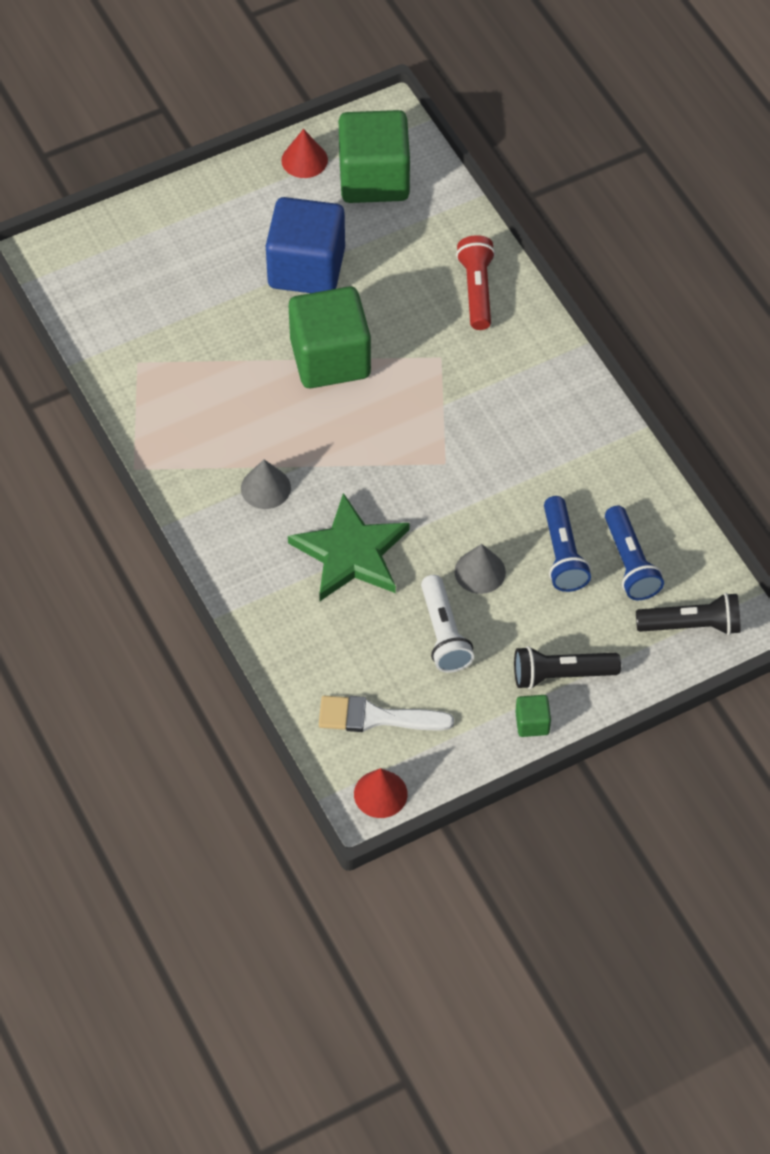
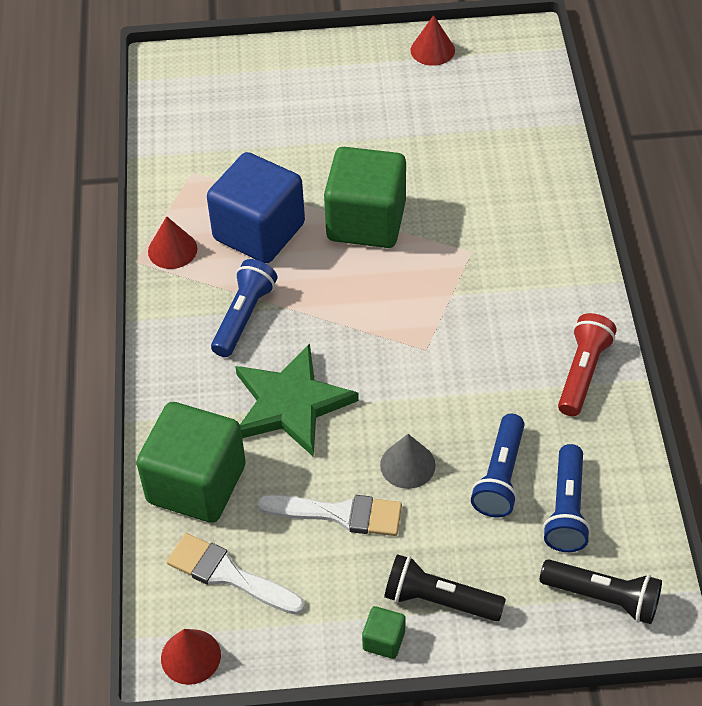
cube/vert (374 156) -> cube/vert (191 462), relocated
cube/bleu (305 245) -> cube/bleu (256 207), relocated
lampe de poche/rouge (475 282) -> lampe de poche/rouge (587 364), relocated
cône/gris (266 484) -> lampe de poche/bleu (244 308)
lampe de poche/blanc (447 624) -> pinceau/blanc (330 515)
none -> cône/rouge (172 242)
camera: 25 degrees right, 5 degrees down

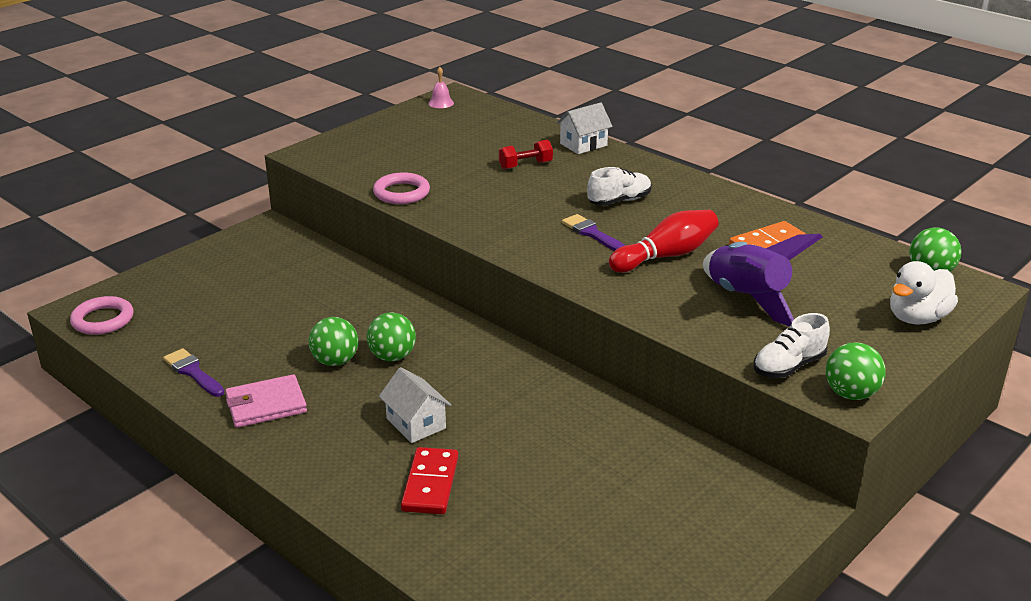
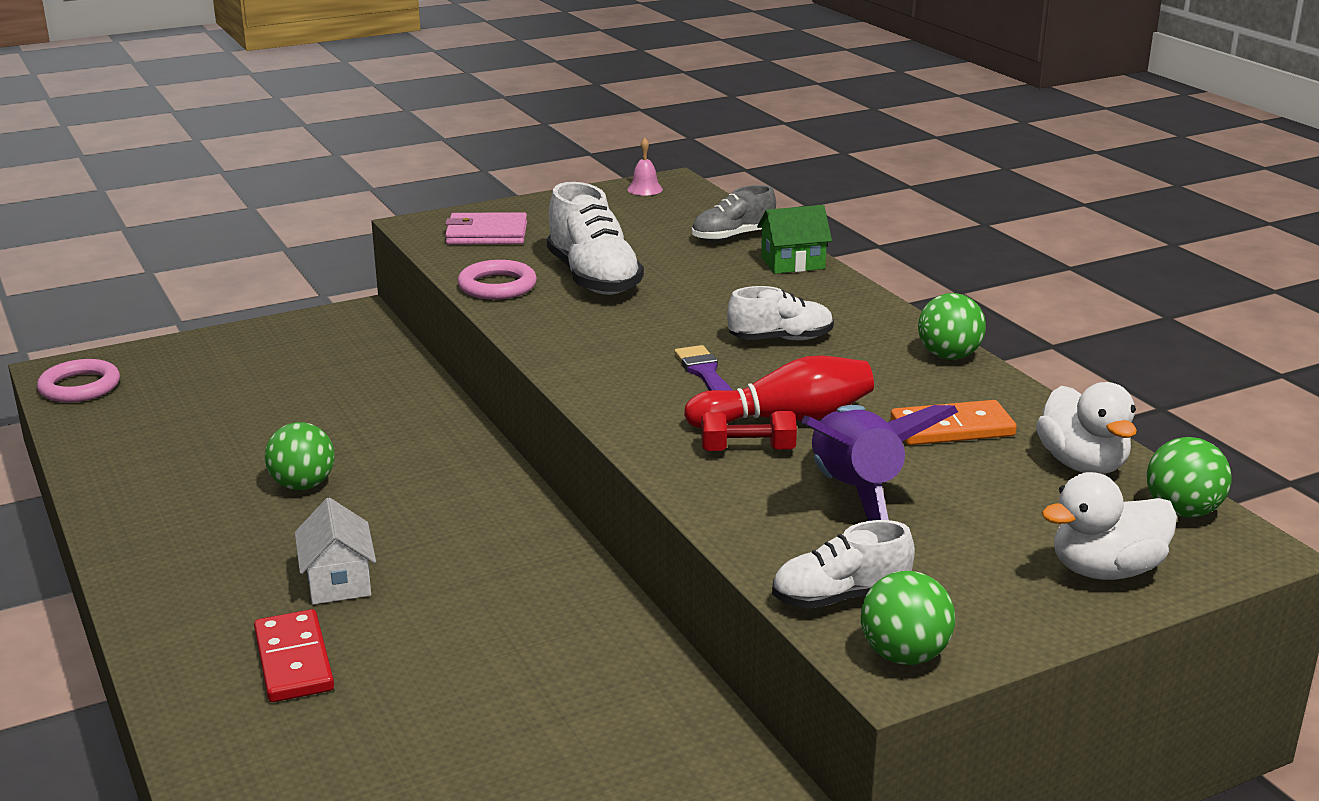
maison/blanc (584 128) -> maison/vert (794 239)
haltère/rouge (526 154) -> haltère/rouge (749 431), relocated
balle/vert (391 336) -> balle/vert (952 326), relocated
pinceau/violet (193 372) -> none
portefeuille/rose (266 401) -> portefeuille/rose (486 228), relocated
domino/rouge (429 480) -> domino/rouge (294 655), 45 degrees counterclockwise
none -> chaussure/blanc (595 238)
none -> chaussure/gris (734 213)
none -> canard/blanc (1086 428)
camera: 20 degrees right, 5 degrees down

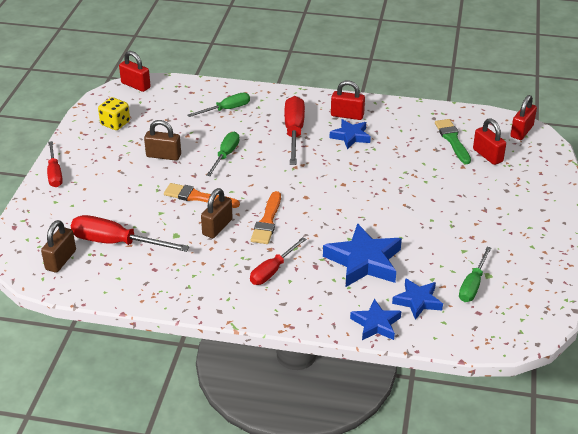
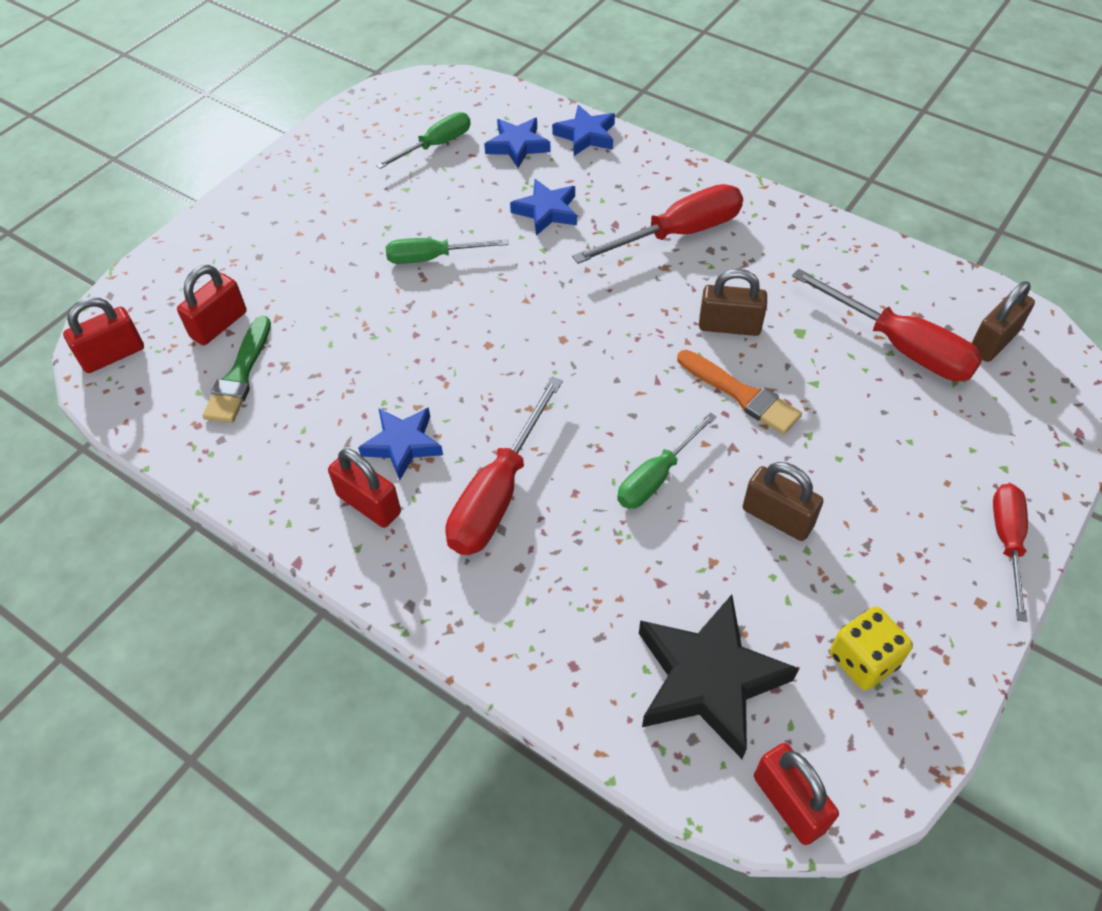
tournevis/vert (218 105) -> tournevis/vert (447 251), relocated
cadenas/rouge (489 141) -> cadenas/rouge (212 305), 45 degrees clockwise
cadenas/marron (217 213) -> cadenas/marron (733 302), 45 degrees clockwise
pinceau/orange (266 217) -> none
étoile/bleu (362 255) -> étoile/bleu (543 207), x0.60
tournevis/rouge (278 261) -> tournevis/rouge (657 224), x1.55
none -> étoile/noir (719 676)
camera: 155 degrees left, 15 degrees up

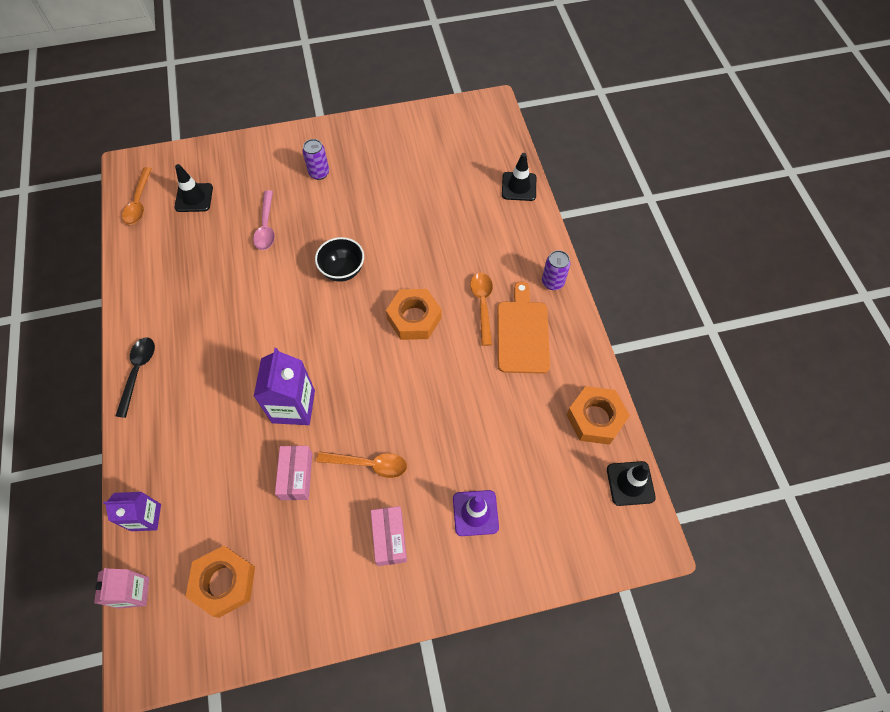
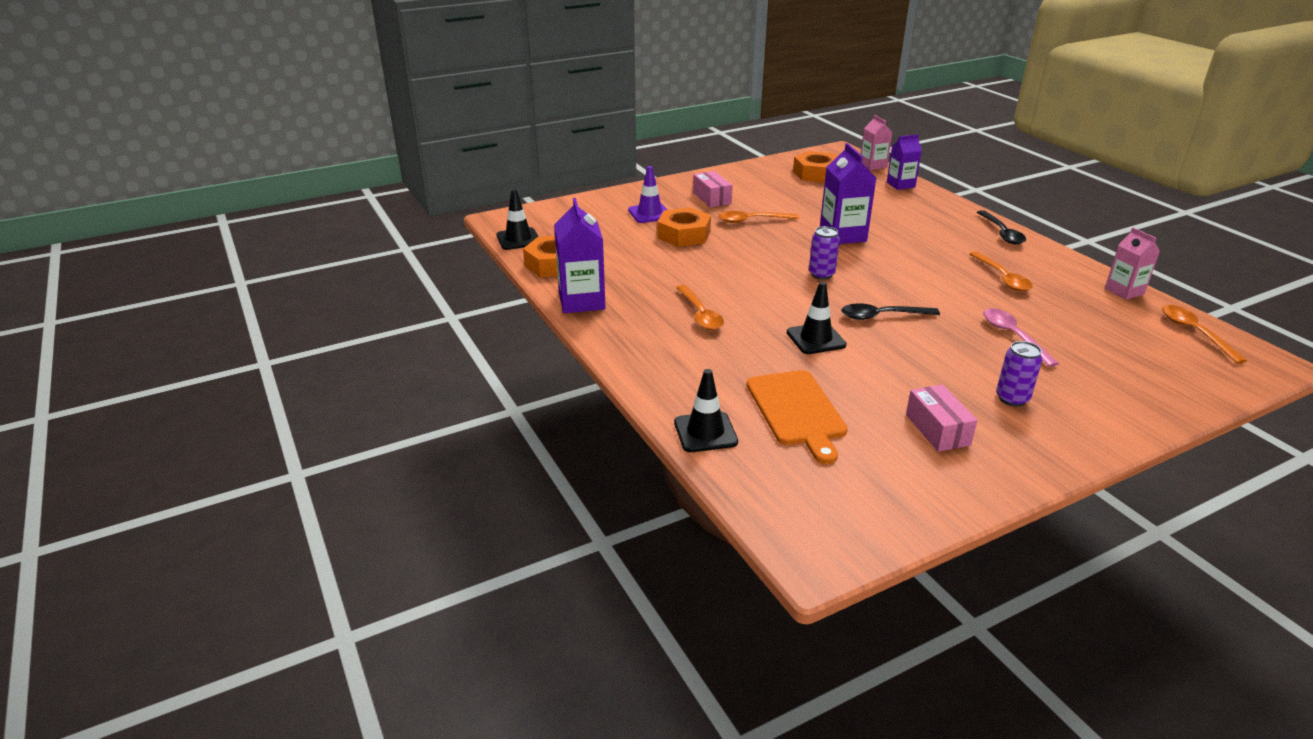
cône de chantier/noir (193 188) -> cône de chantier/noir (817 317), relocated
bol/noir (339 259) -> cuillère/noir (890 311)
canette/violet (556 270) -> canette/violet (824 253), relocated
planche à découper/orange (523 327) -> planche à découper/orange (797 417), relocated
écrou/orange (414 314) -> écrou/orange (684 227), relocated
boîte/rose (293 473) -> boîte/rose (942 418), relocated
none -> brique de lait/violet (580 255)
none -> brique de lait/rose (1132 264)
none -> cuillère/orange (1001 271)
camera: 165 degrees right, 30 degrees down

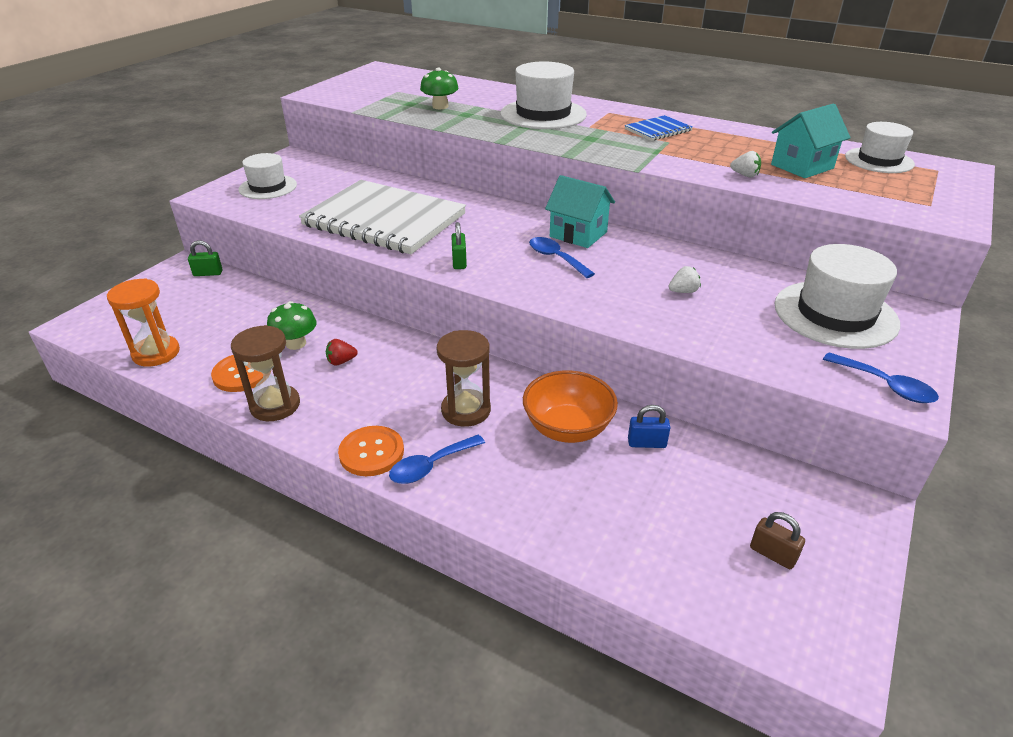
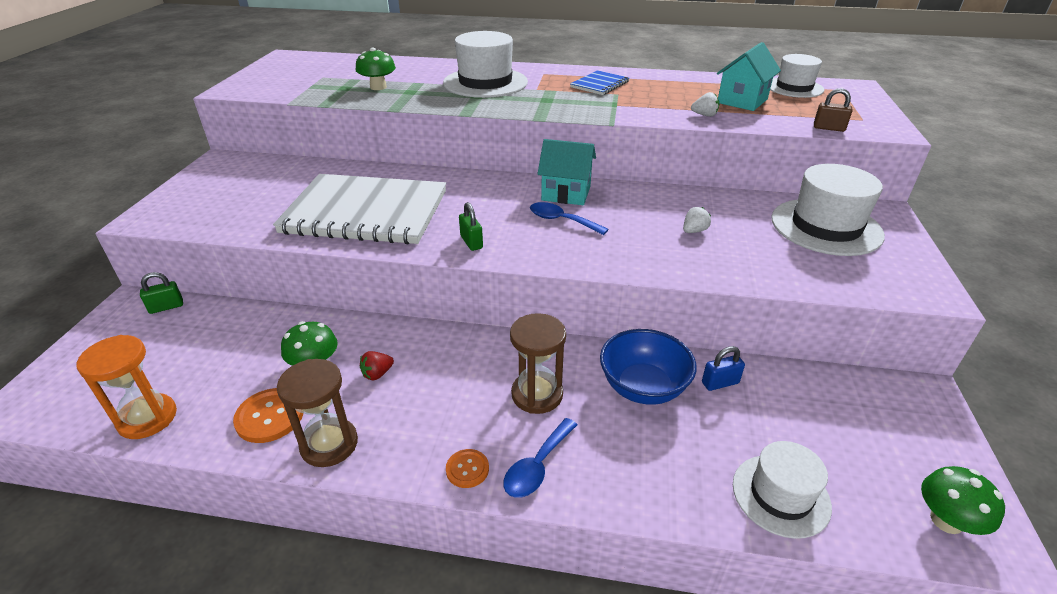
chapeau/blanc (267 176) -> chapeau/blanc (782 490), relocated
cuillère/bleu (881 377) -> none
bol/orange (570 406) -> bol/bleu (648 367)
bouton/orange (371 451) -> bouton/orange (467 468), x0.61
cadenas/marron (777 540) -> cadenas/marron (833 110), relocated
none -> champignon/vert (963 500)
camera: 20 degrees left, 0 degrees up

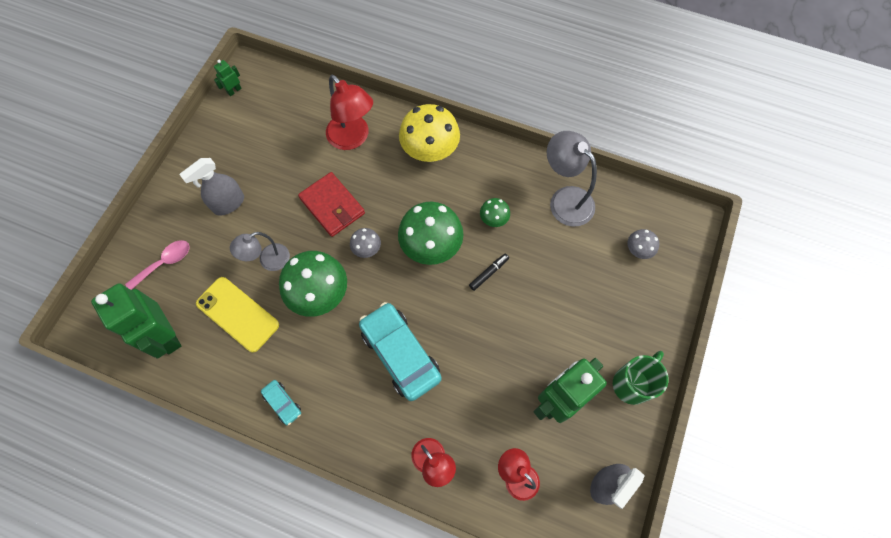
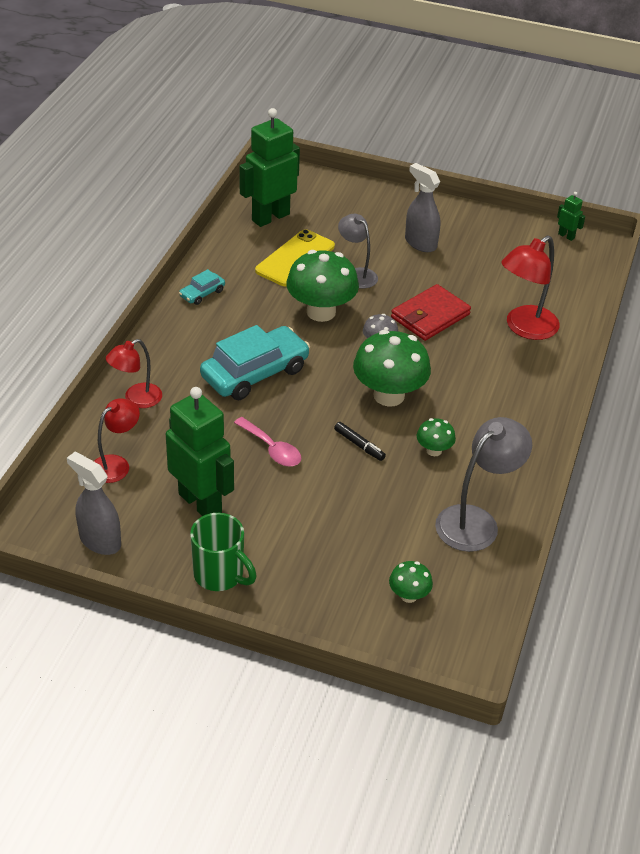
champignon/jaune (429 133) -> none
champignon/gris (643 244) -> champignon/vert (411 582)
cuillère/rose (157 265) -> cuillère/rose (267 442), relocated
camera: 85 degrees right, 25 degrees down

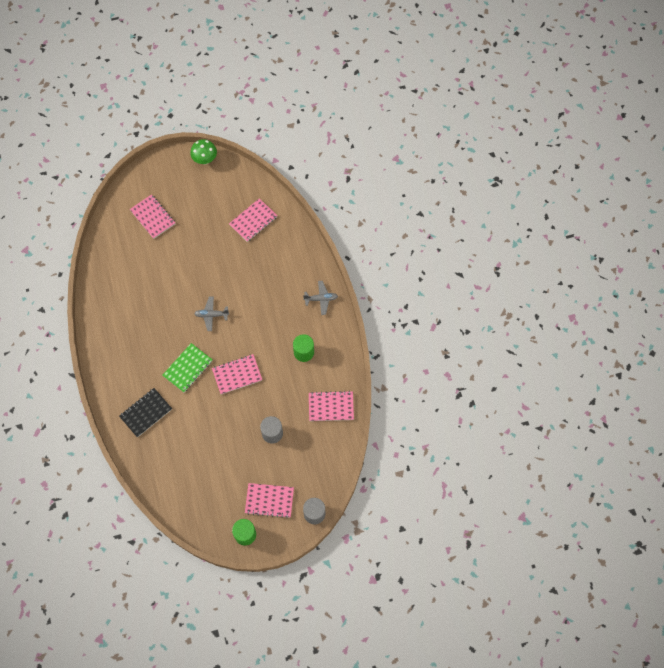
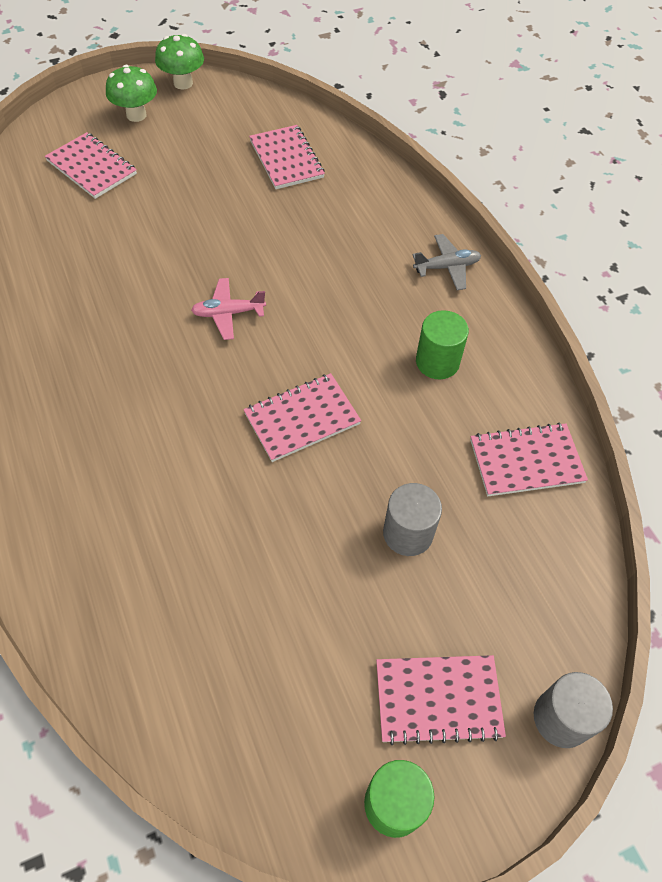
carnet/rose (253 220) -> carnet/rose (287 157), 60 degrees counterclockwise
avion/gris (211 314) -> avion/rose (228 309)
carnet/vert (187 367) -> none
carnet/noir (145 413) -> none
none -> champignon/vert (131 93)
camera: 10 degrees left, 10 degrees down

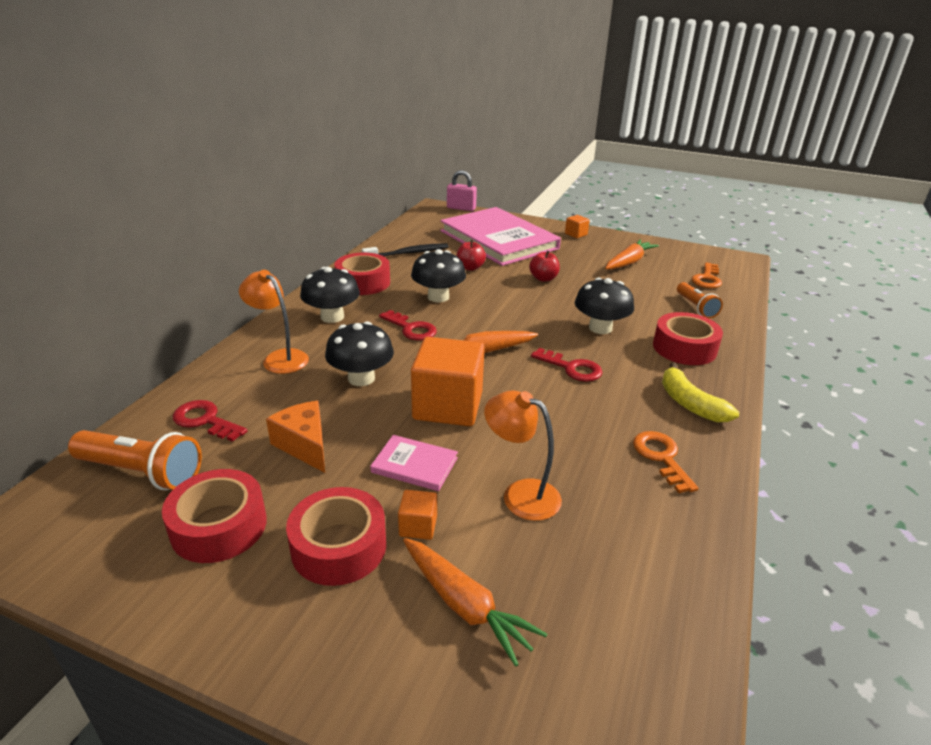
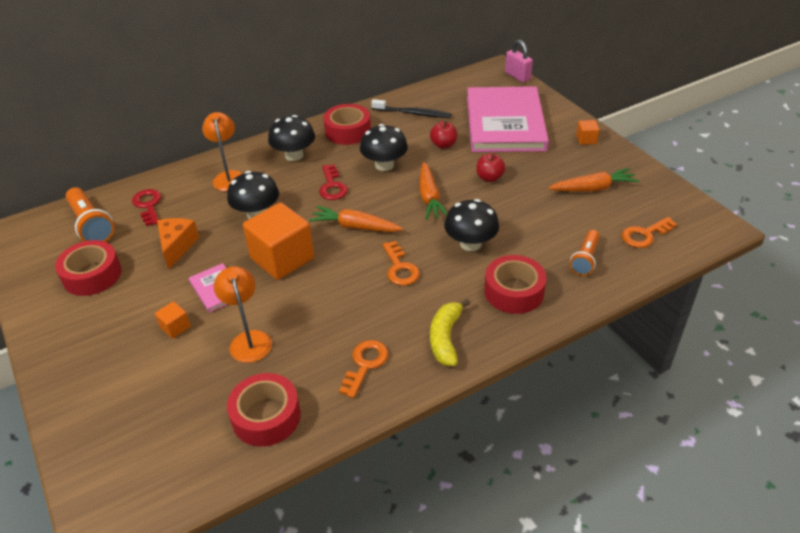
clé/rouge (567 365) -> clé/orange (401 263)
ruban adhésif/rouge (336 536) -> ruban adhésif/rouge (264 410), relocated
carotte/orange (475 602) -> carotte/orange (433 191), relocated
camera: 40 degrees right, 10 degrees up

